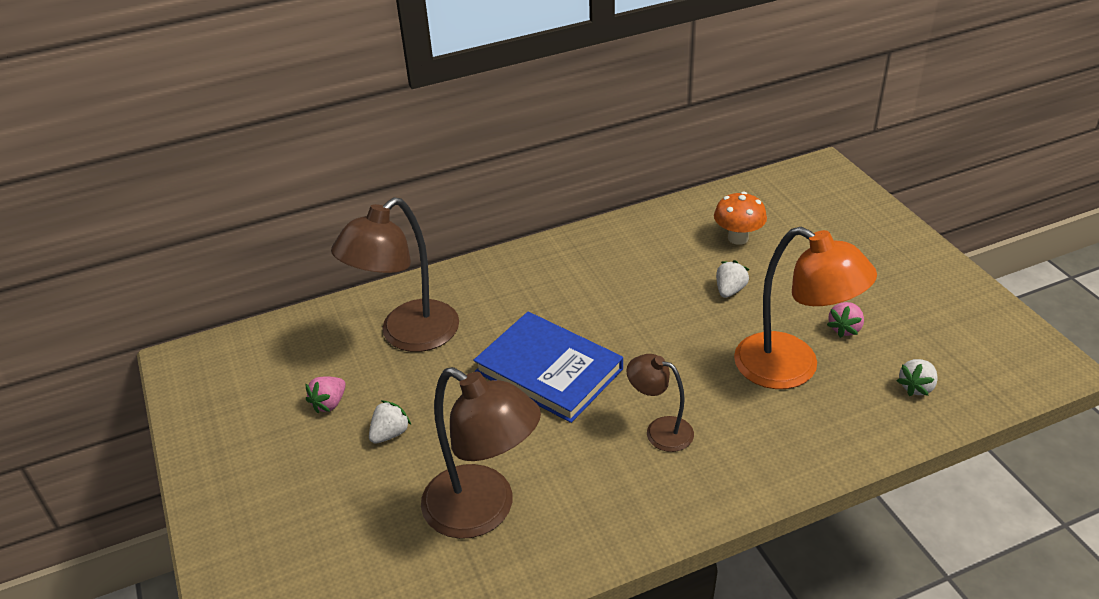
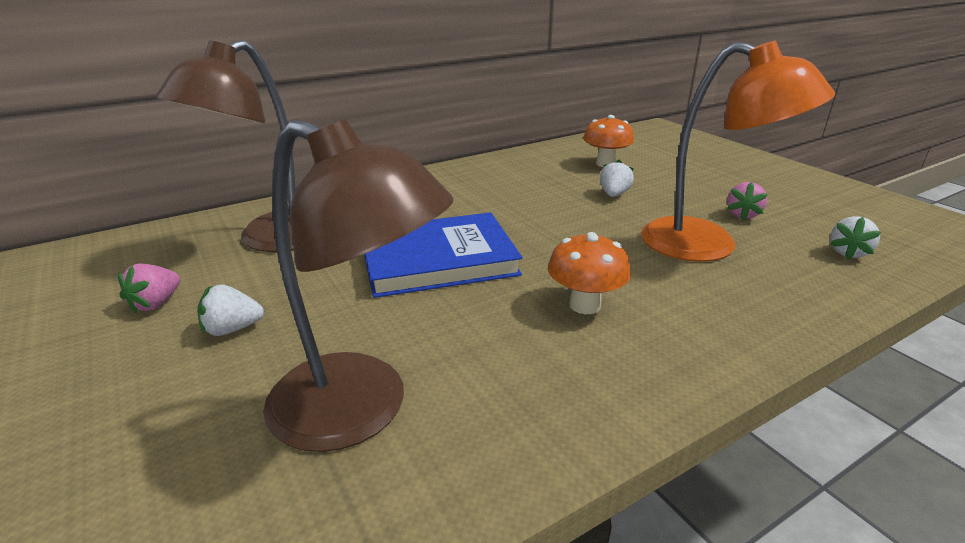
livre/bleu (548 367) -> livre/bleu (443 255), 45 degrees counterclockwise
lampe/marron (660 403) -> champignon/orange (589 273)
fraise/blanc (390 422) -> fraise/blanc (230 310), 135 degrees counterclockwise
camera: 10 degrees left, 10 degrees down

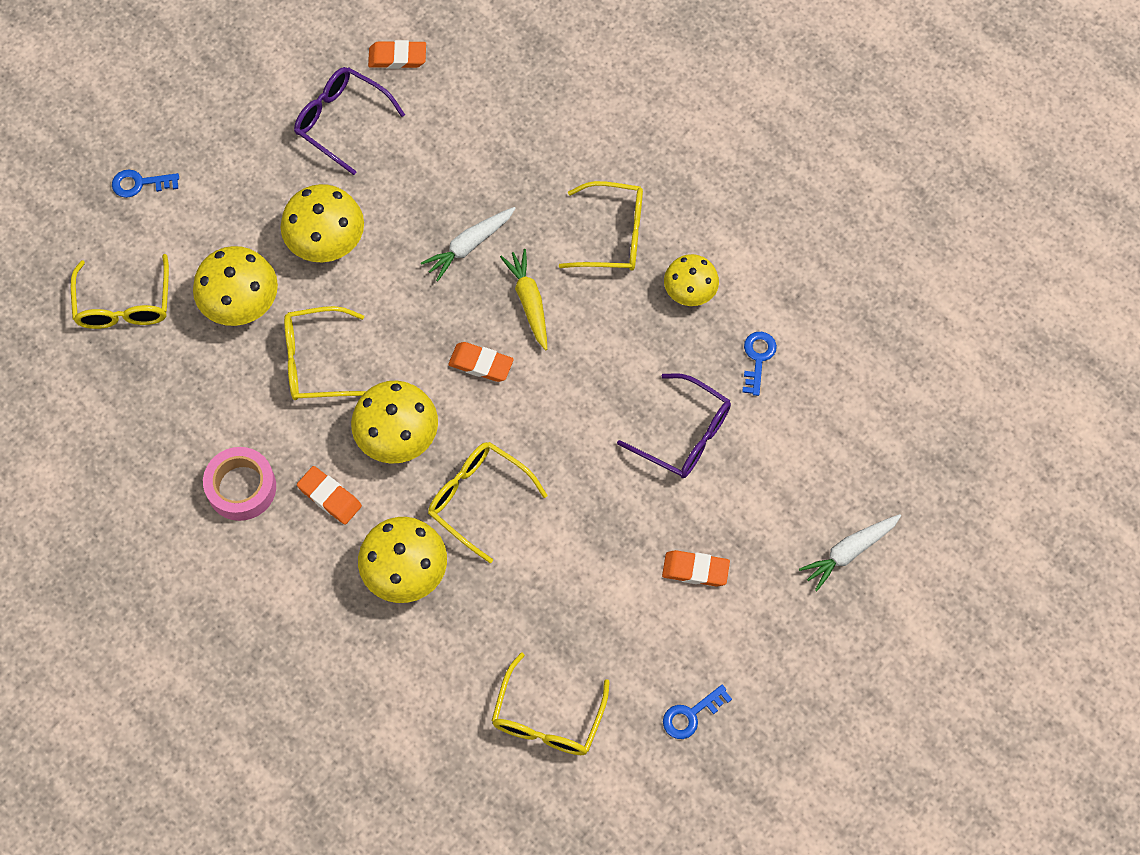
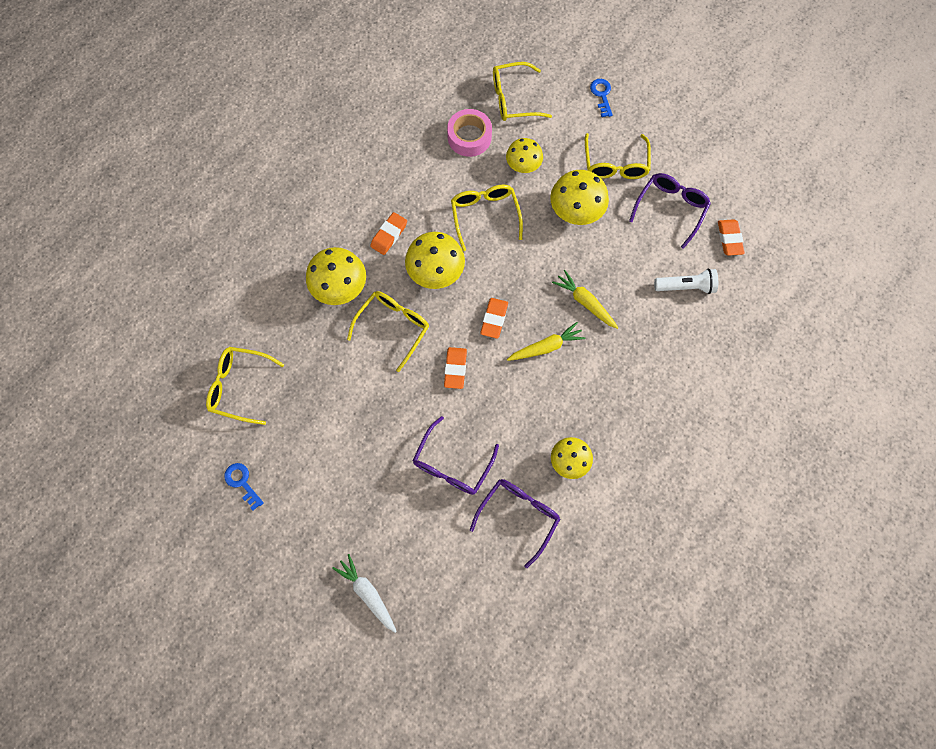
lunettes/jaune (601 226) -> lunettes/jaune (618 156), relocated
carotte/blanc (468 244) -> carotte/jaune (585 299)
champignon/jaune (235 286) -> champignon/jaune (524 155), x0.66
clé/bleu (759 364) -> lunettes/violet (515 523)
ruban adhésif/rose (239 484) -> ruban adhésif/rose (469 133), relocated
gomme/orange (696 568) -> gomme/orange (455 368), relocated
none -> lampe de poche/blanc (686 281)
camera: 85 degrees right, 5 degrees up

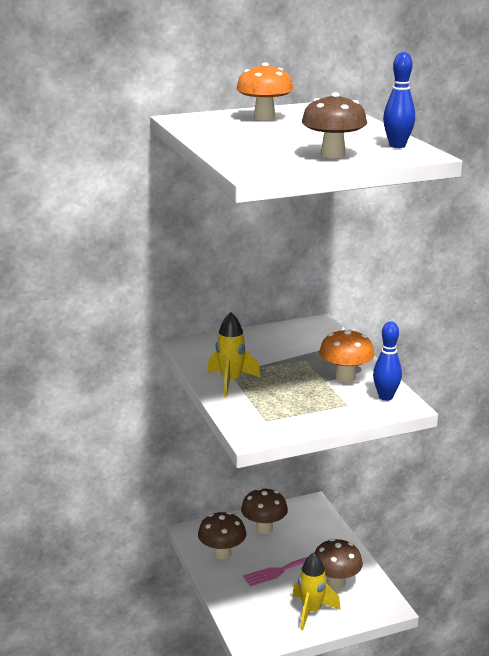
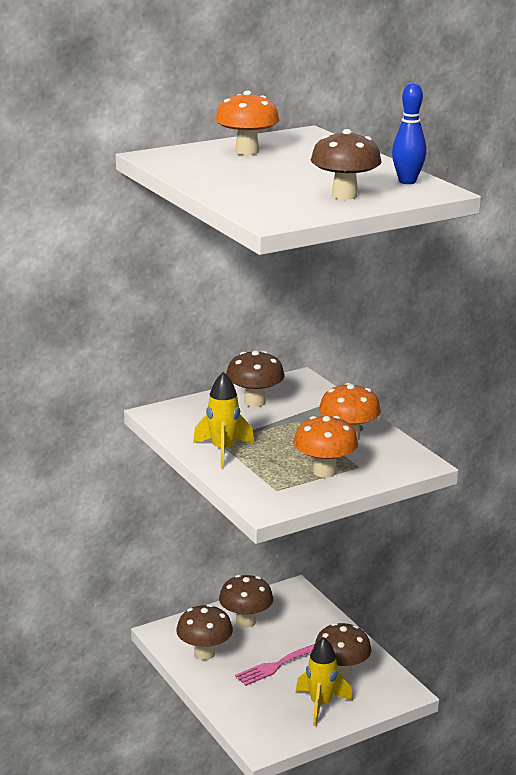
quille/bleu (387 361) -> none
none -> champignon/marron (255 378)
none -> champignon/orange (325 447)
camera: 10 degrees left, 0 degrees up

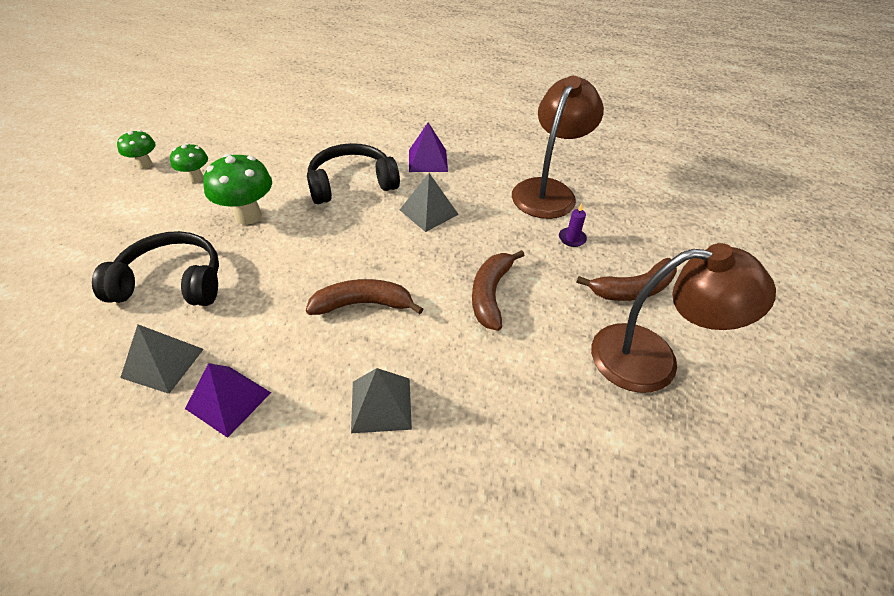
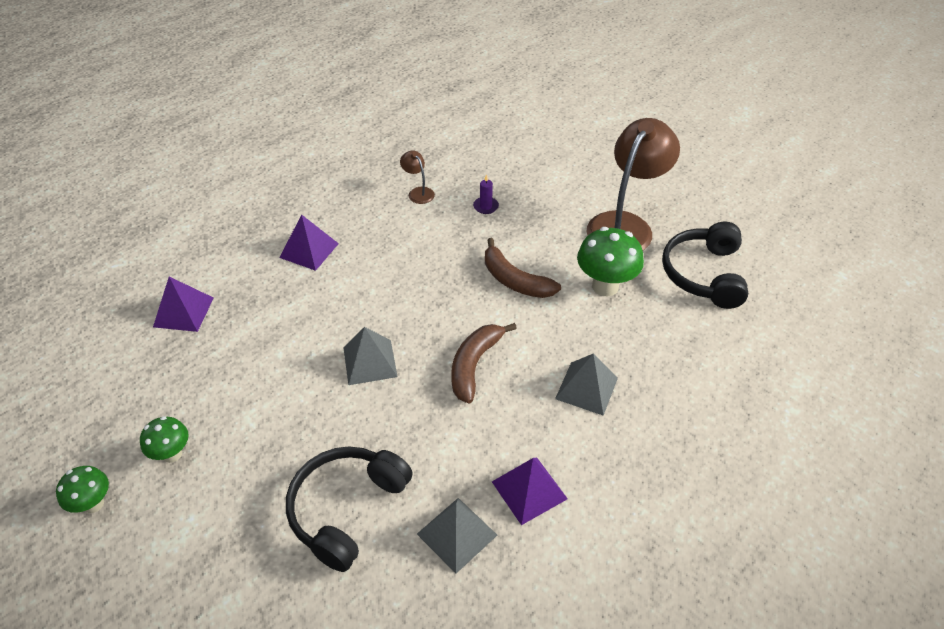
lampe/marron (558 147) -> lampe/marron (417 177), x0.42
casque audio/noir (353 173) -> casque audio/noir (705 265), relocated
champignon/vert (237 189) -> champignon/vert (610 261), relocated
pyramide/gris (429 202) -> pyramide/gris (371 356), relocated
banane/marron (626 279) -> none
none -> pyramide/violet (183 304)
camera: 60 degrees left, 0 degrees up

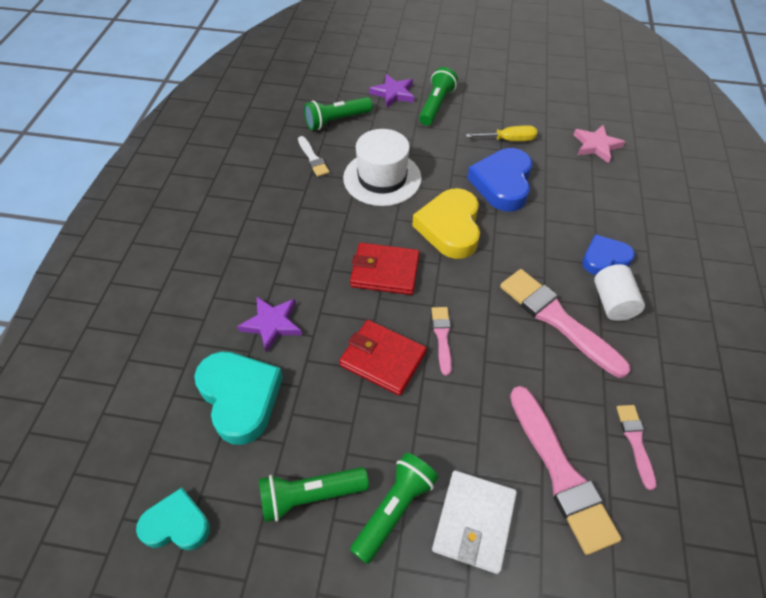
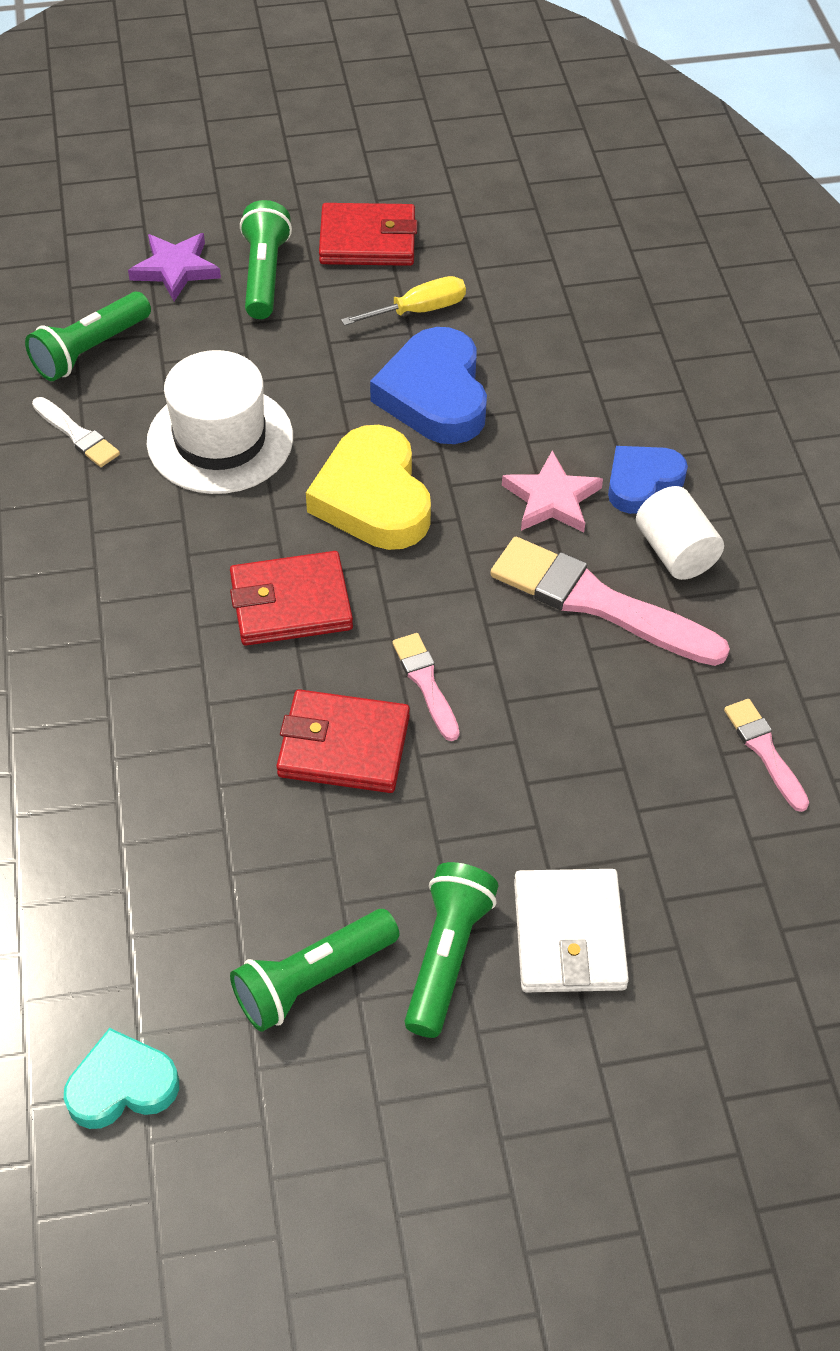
étoile/rose (599 144) -> étoile/rose (552 492), relocated
étoile/violet (269 325) -> none
cœur/turquoise (238 398) -> none
pinceau/rose (566 470) -> none
none -> portefeuille/rouge (368 234)
camera: 20 degrees left, 0 degrees up

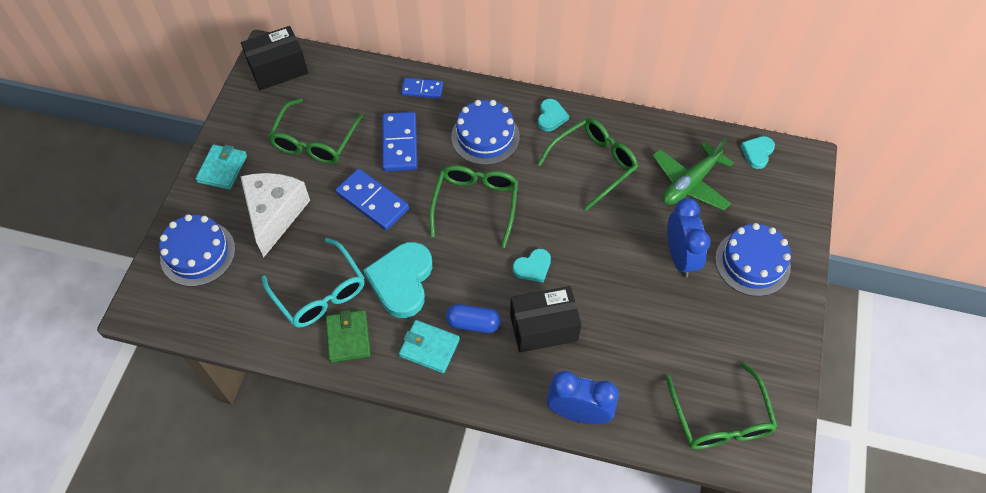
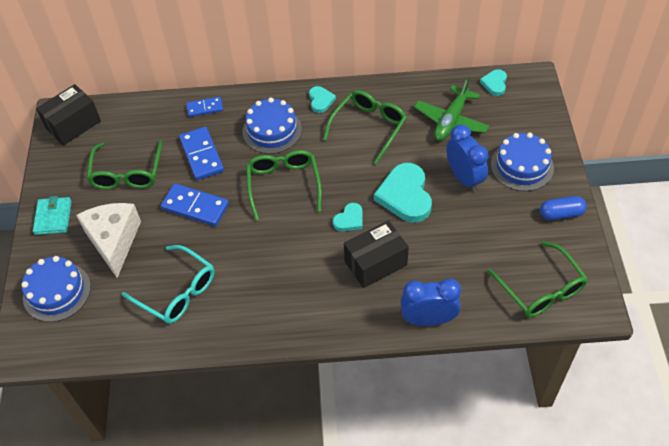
cœur/turquoise (397 280) -> cœur/turquoise (403 193), relocated
gélule/bleu (473 318) -> gélule/bleu (563 208), relocated
portefeuille/vert (348 336) -> none
portefeuille/turquoise (429 347) -> none
camera: 15 degrees left, 5 degrees down

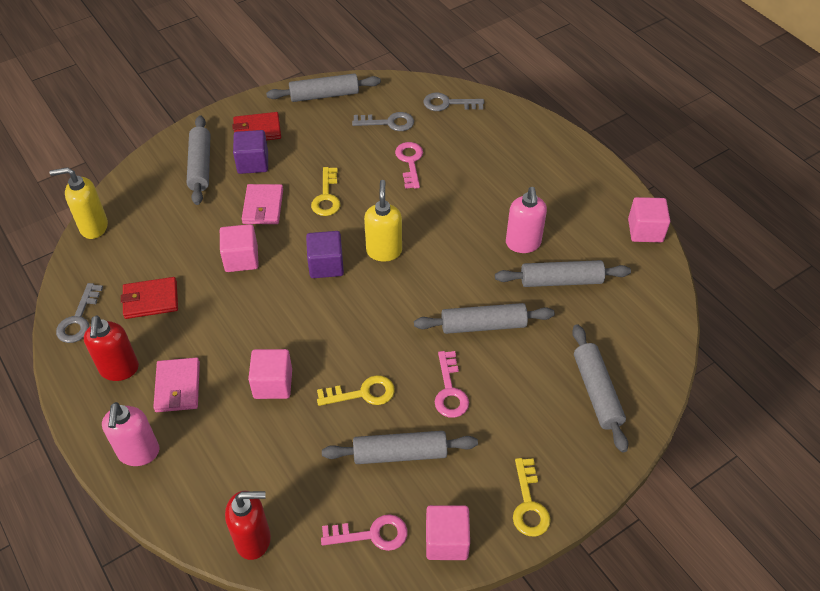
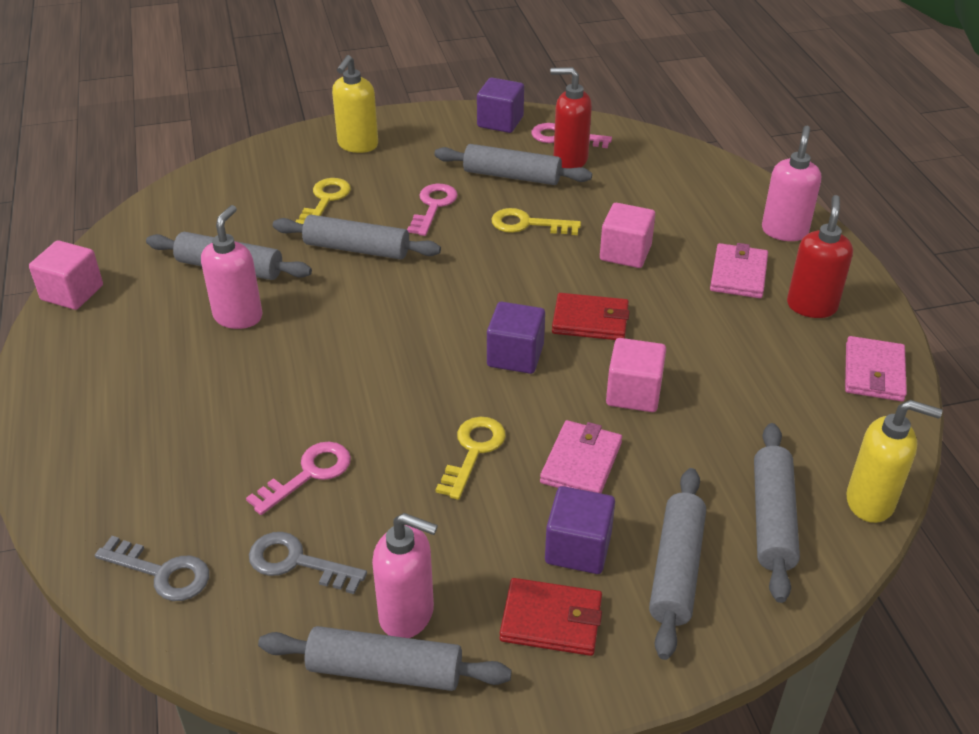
clé/rose (409 165) -> clé/rose (298 478), 150 degrees counterclockwise
distributeur de savon/jaune (383 221) -> distributeur de savon/jaune (355 104), relocated
portefeuille/rouge (149 298) -> portefeuille/rouge (591 316), relocated
clé/gris (79 313) -> portefeuille/rose (876 368)
rouleau à pâtisserie/gris (600 388) -> rouleau à pâtisserie/gris (777 513), relocated
clé/jaune (532 497) -> clé/jaune (323 201), relocated
distributeur de savon/rouge (248 525) -> distributeur de savon/rouge (571 117), relocated
cube/rose (448 532) -> cube/violet (500 105)
none -> distributeur de savon/rose (405 575)
camera: 160 degrees left, 10 degrees down

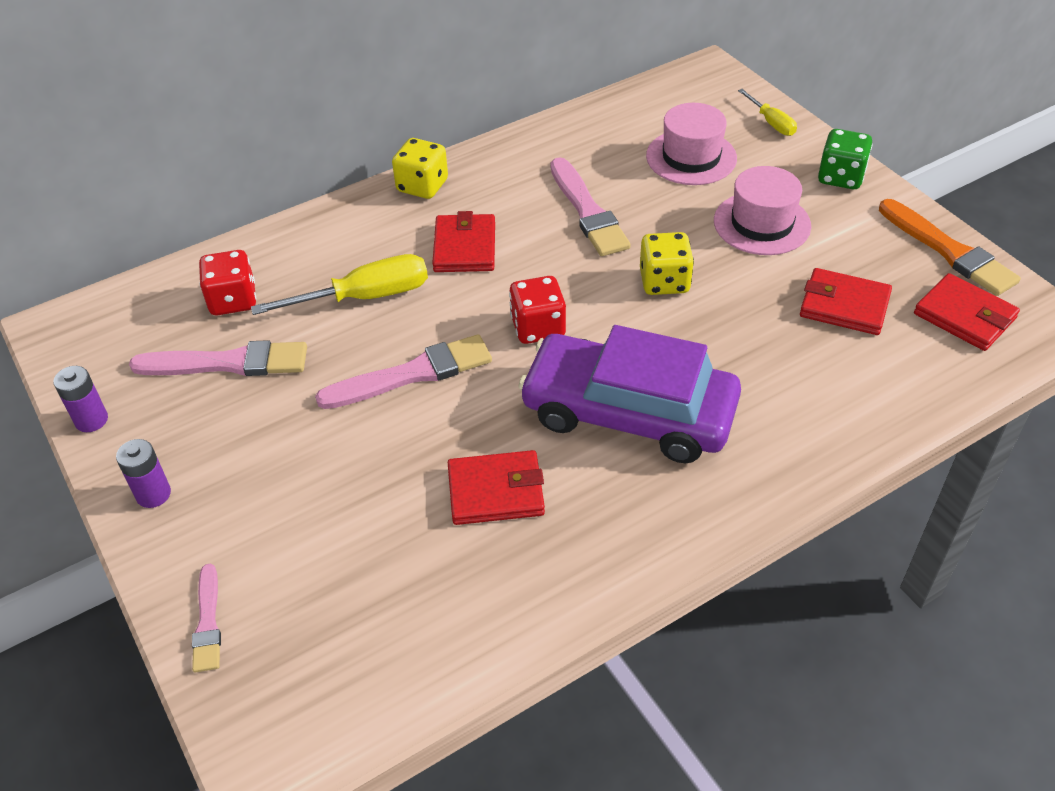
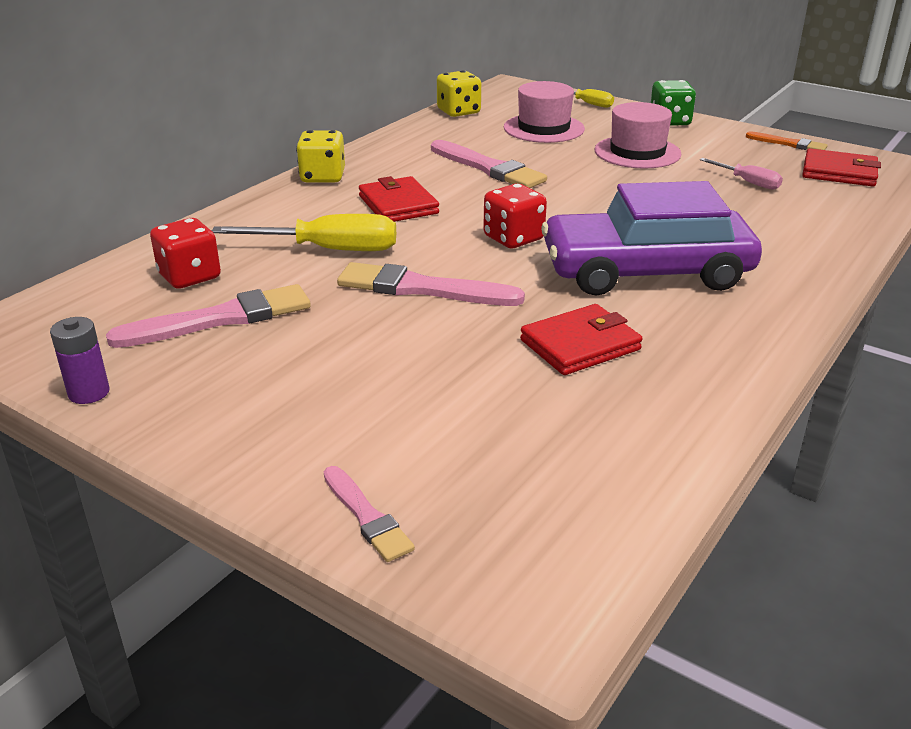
pinceau/orange (950 247) -> pinceau/orange (787 140), x0.57
dé/jaune (667 263) -> dé/jaune (459 93), relocated
tournevis/jaune (339 284) -> tournevis/jaune (304 232), 45 degrees clockwise
portefeuille/rouge (846 301) -> tournevis/rose (741 174)
pinceau/rose (403 371) -> pinceau/rose (431 284), 120 degrees counterclockwise
pile/violet (143 473) -> none
camera: 25 degrees left, 15 degrees down

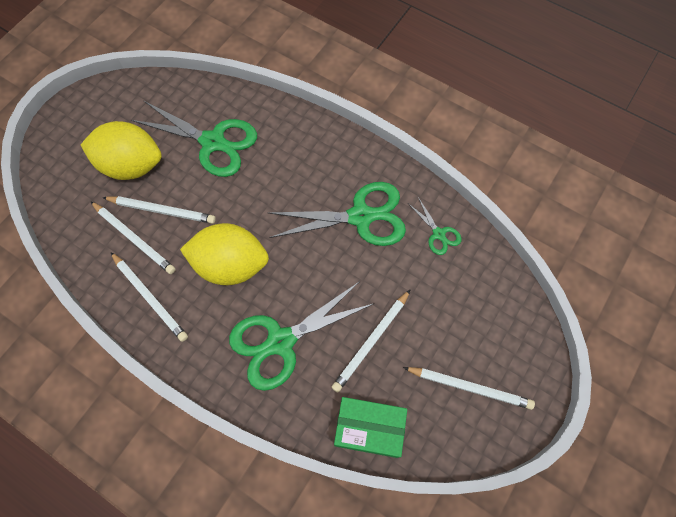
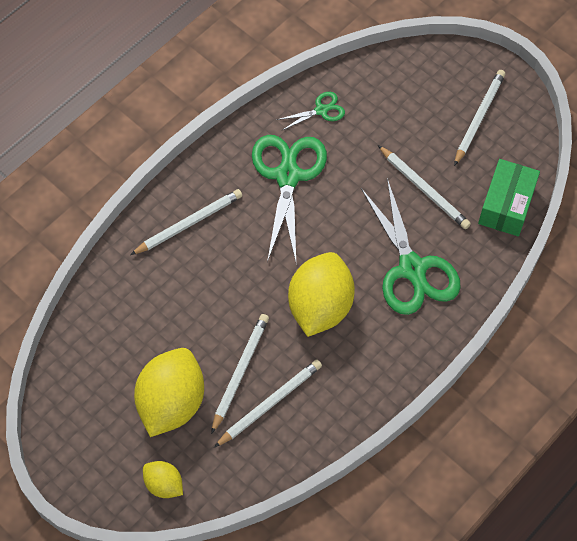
ciseaux/vert (194 138) -> none
crayon/blanc (149 297) -> crayon/blanc (186 222), relocated
none -> citron/jaune (163 479)
camera: 80 degrees left, 5 degrees down

